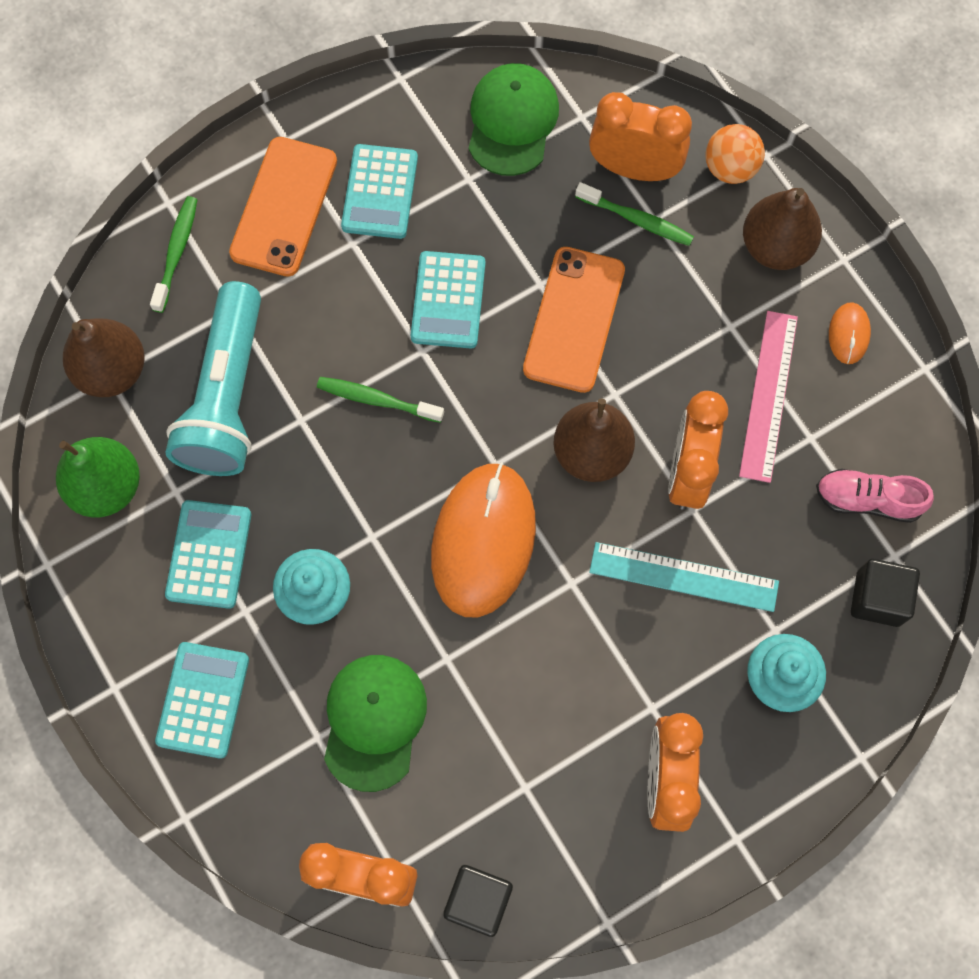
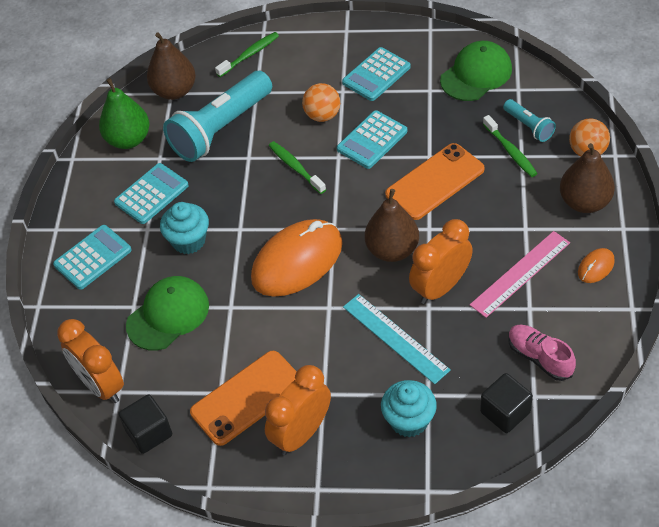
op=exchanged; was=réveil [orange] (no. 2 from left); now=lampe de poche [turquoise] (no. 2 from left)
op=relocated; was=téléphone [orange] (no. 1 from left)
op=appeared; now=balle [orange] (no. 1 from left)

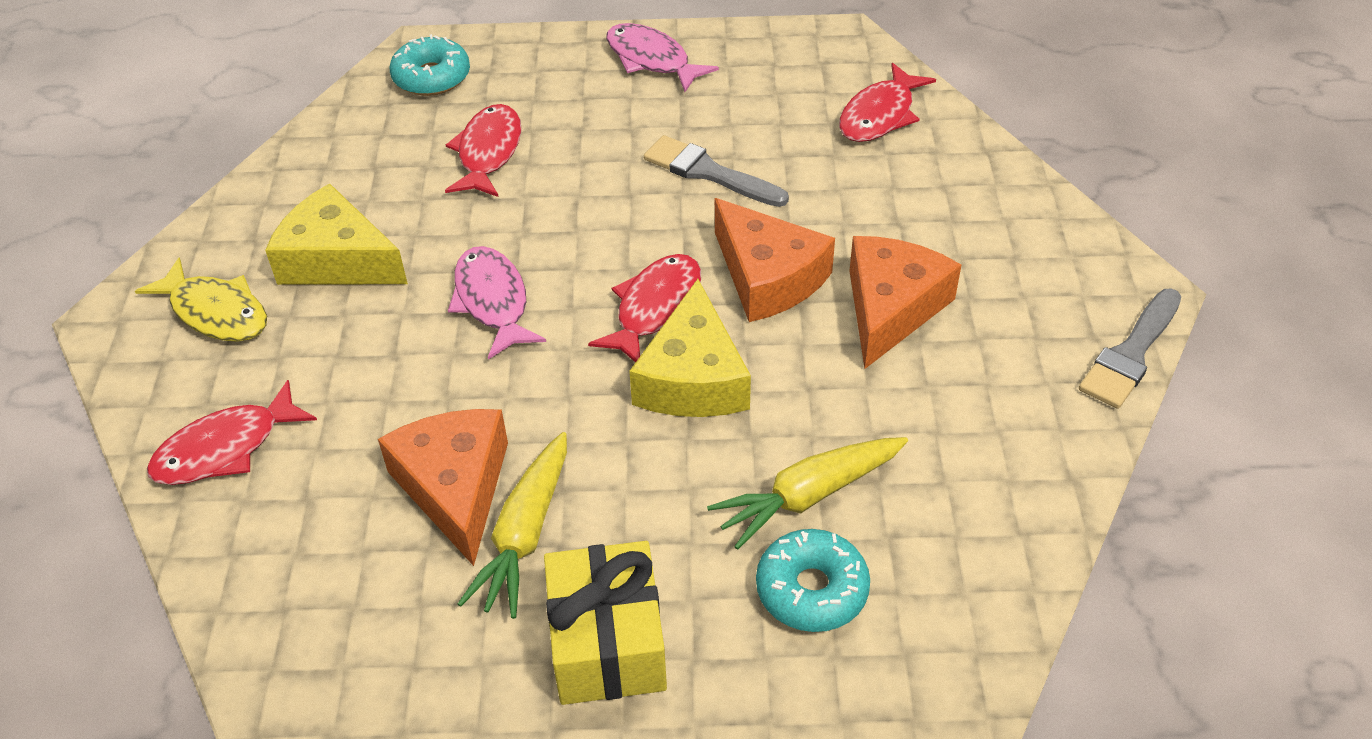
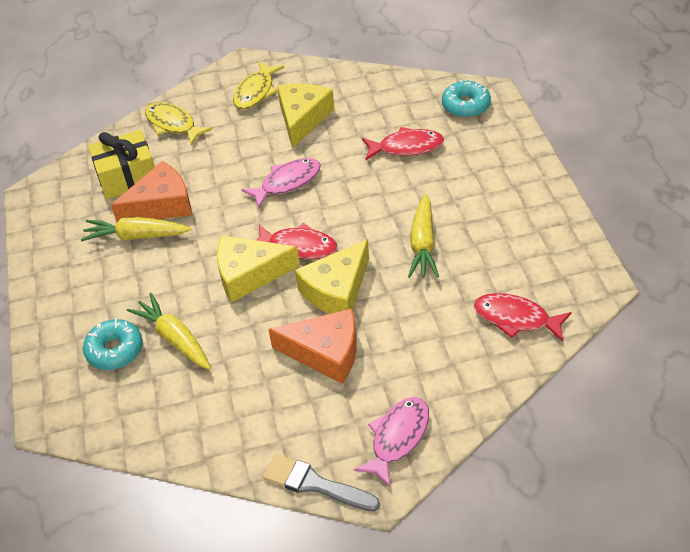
op=relocated; was=poisson [rose] (no. 2 from left)
op=exchanged; was=pinceau [gris] (no. 1 from left); now=carotte [jaune] (no. 3 from left)
op=colour; was=fromage [orange] (no. 2 from left); now=fromage [jaune] (no. 3 from left)
op=colour; was=poisson [rouge] (no. 1 from left); now=poisson [jaune] (no. 1 from left)
op=relocated; was=cadeau [jaune]

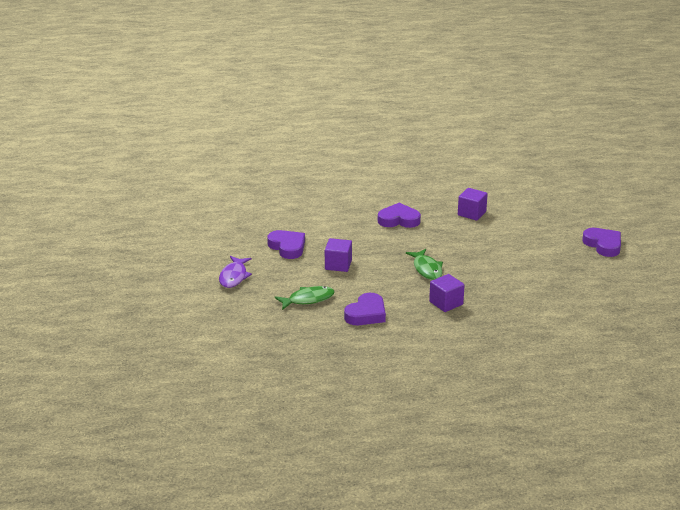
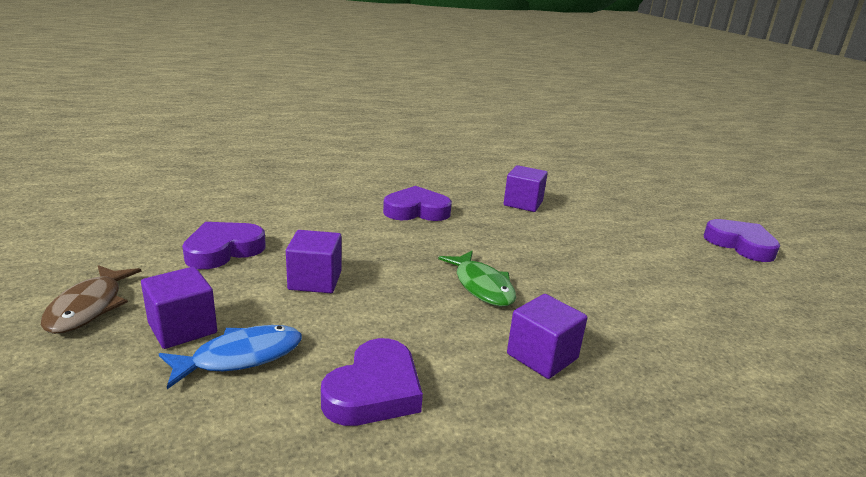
op=spun; was=cœur [violet] (no. 1 from left); clockwise=-90
op=colour; was=poisson [violet]; now=poisson [marron]
op=colour; was=poisson [vert] (no. 1 from left); now=poisson [bleu]
op=appeared; now=cube [violet] (no. 1 from left)

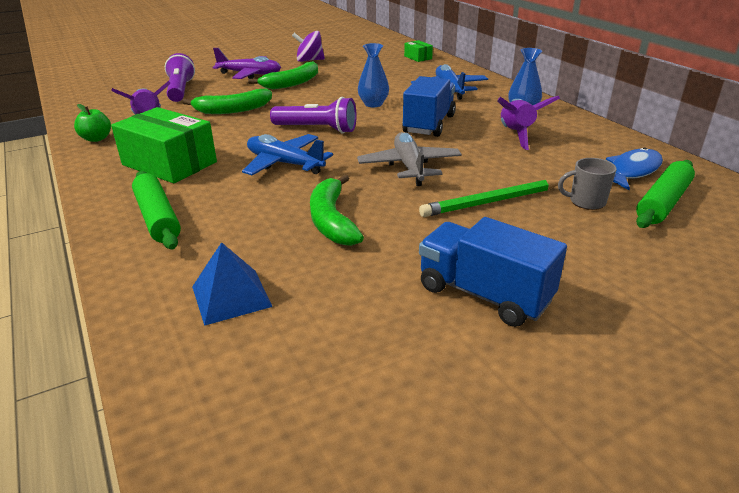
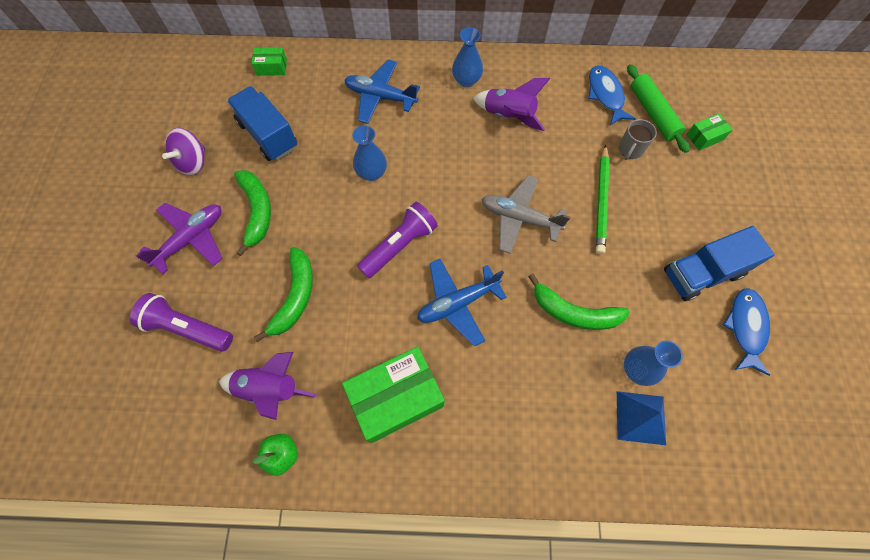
op=relocated; was=camion [bleu] (no. 1 from left)
op=missing; was=rouleau à pâtisserie [vert] (no. 1 from left)
op=appeared; now=boîte [vert] (no. 3 from left)
op=appeared; now=poisson [bleu] (no. 2 from left)
op=appeared; now=vase [bleu] (no. 3 from left)

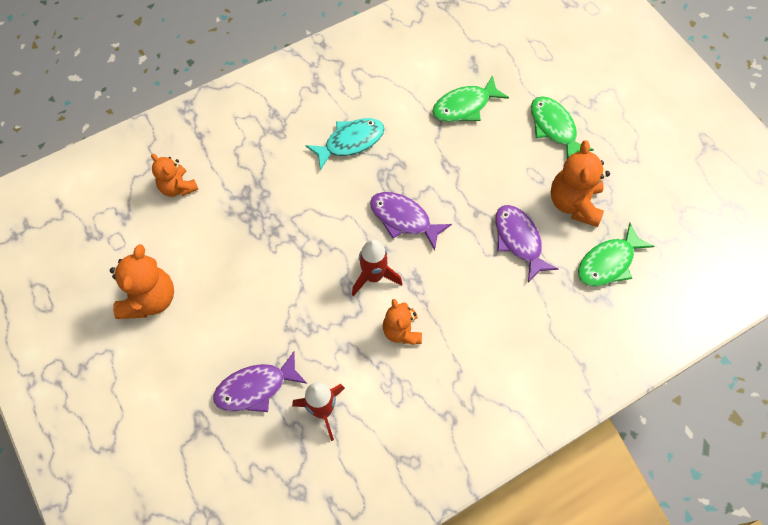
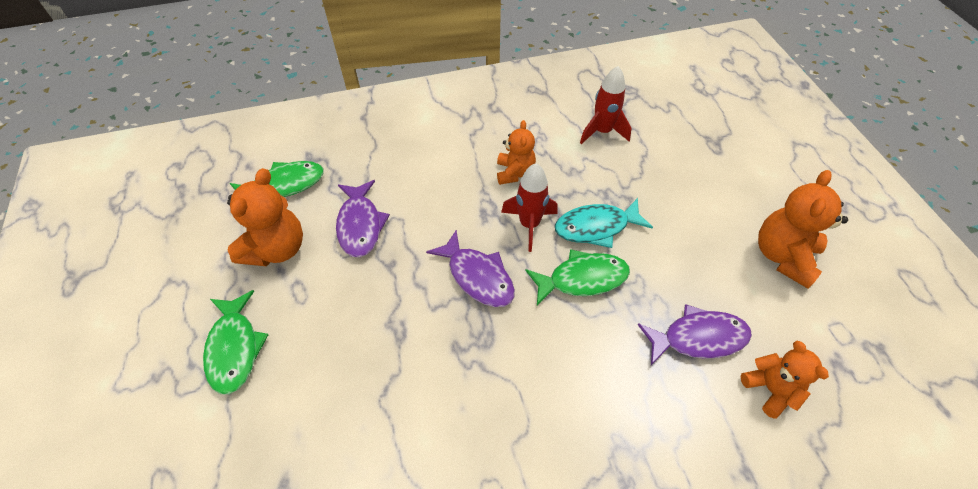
op=relocated; was=poisson [vert] (no. 1 from left in the first image); now=poisson [vert] (no. 3 from left)
op=relocated; was=poisson [turquoise]
op=relocated; was=poisson [violet] (no. 1 from left in the first image); now=poisson [violet] (no. 3 from left)

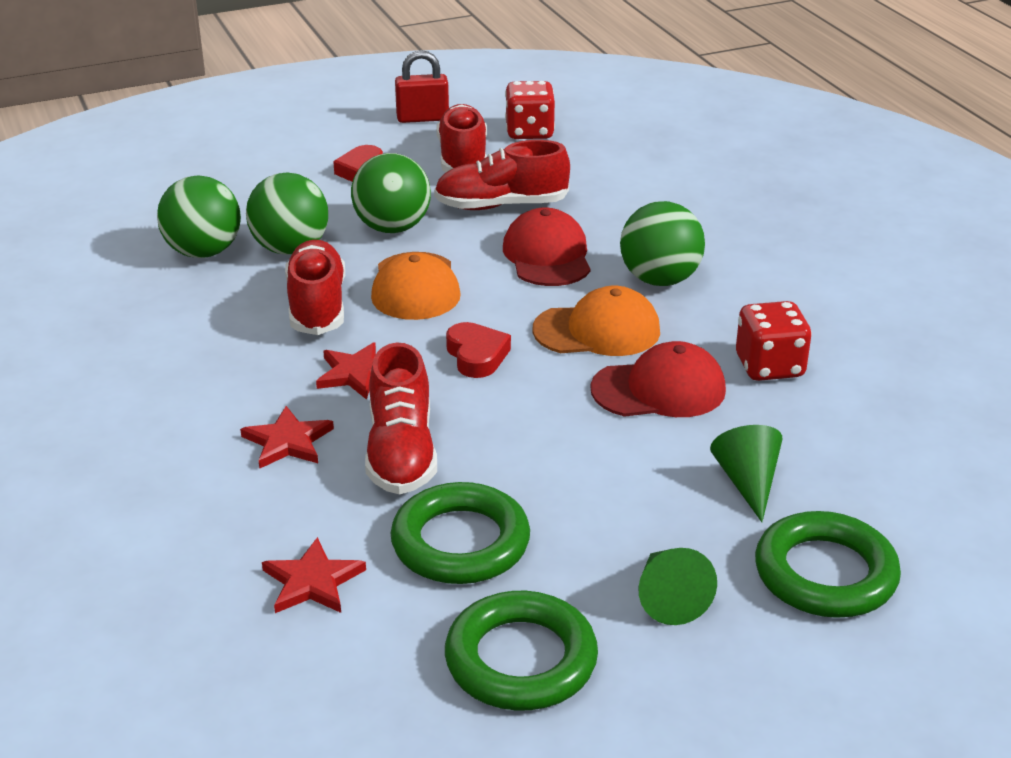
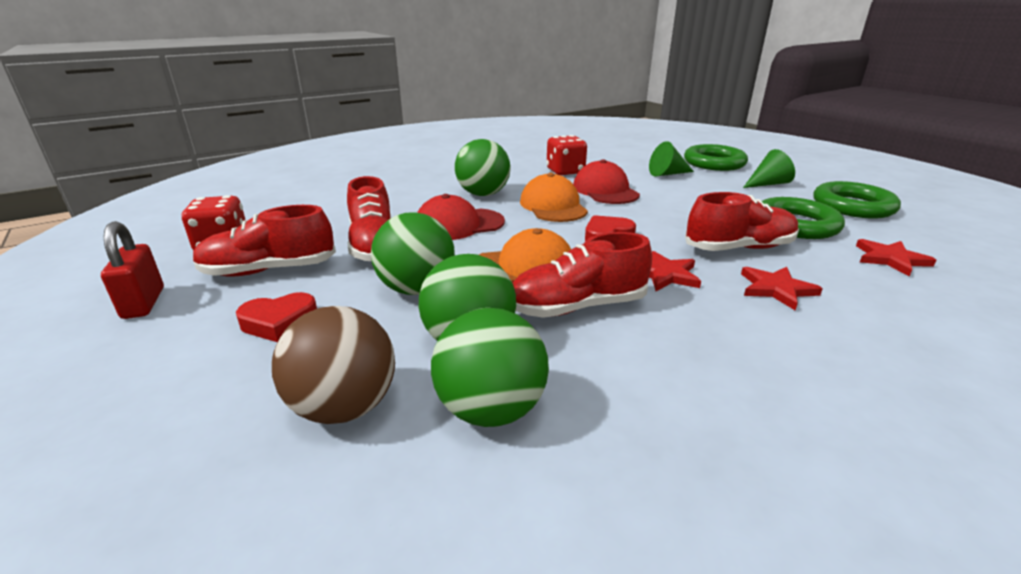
op=appeared; now=balle [marron]

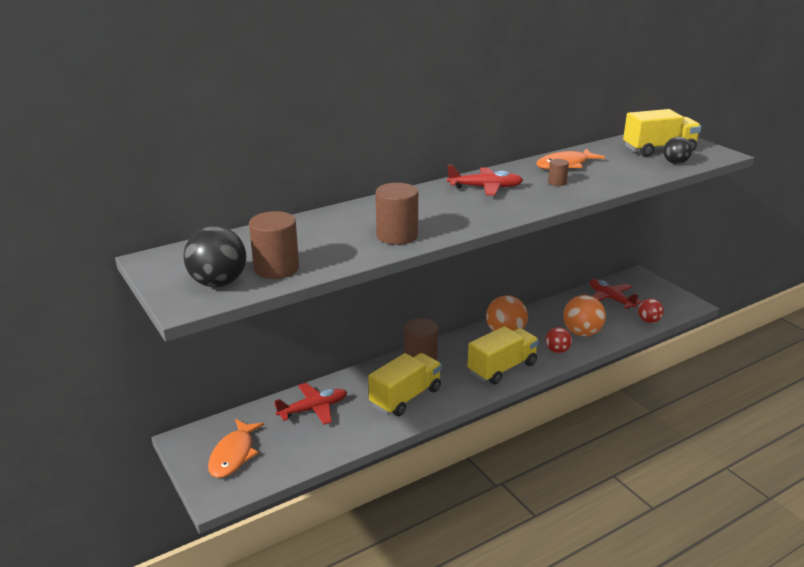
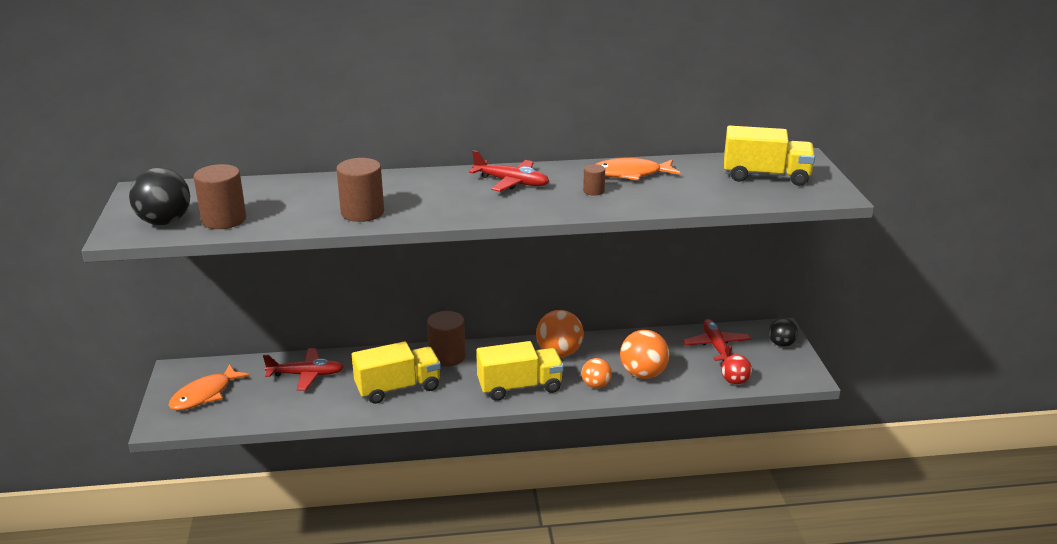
op=relocated; was=balle [noir] (no. 2 from left)
op=colour; was=balle [rouge] (no. 1 from left); now=balle [orange] (no. 2 from left)

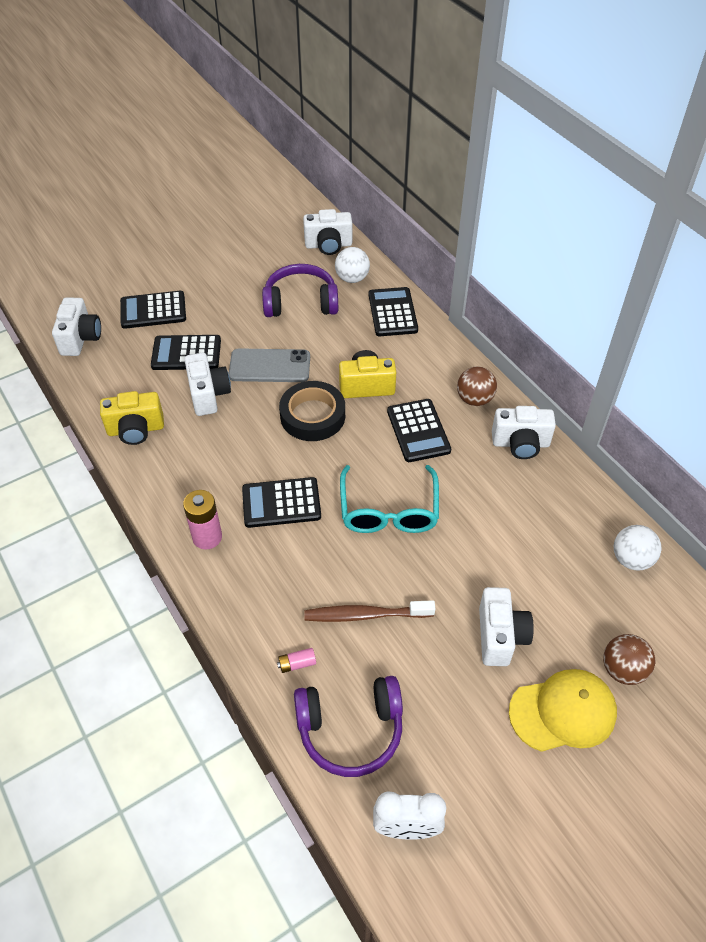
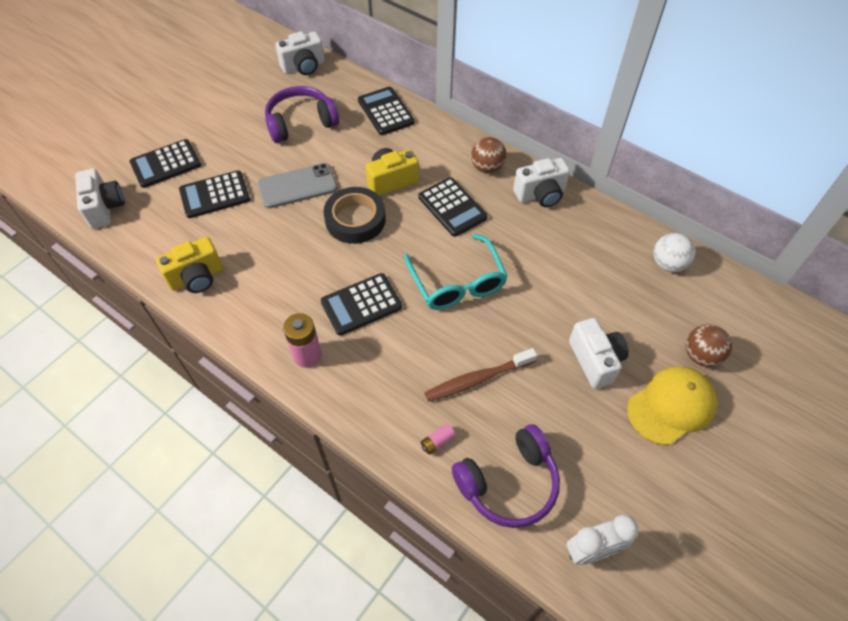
op=missing; was=balle [blanc] (no. 1 from left)
op=missing; was=appareil photo [blanc] (no. 2 from left)

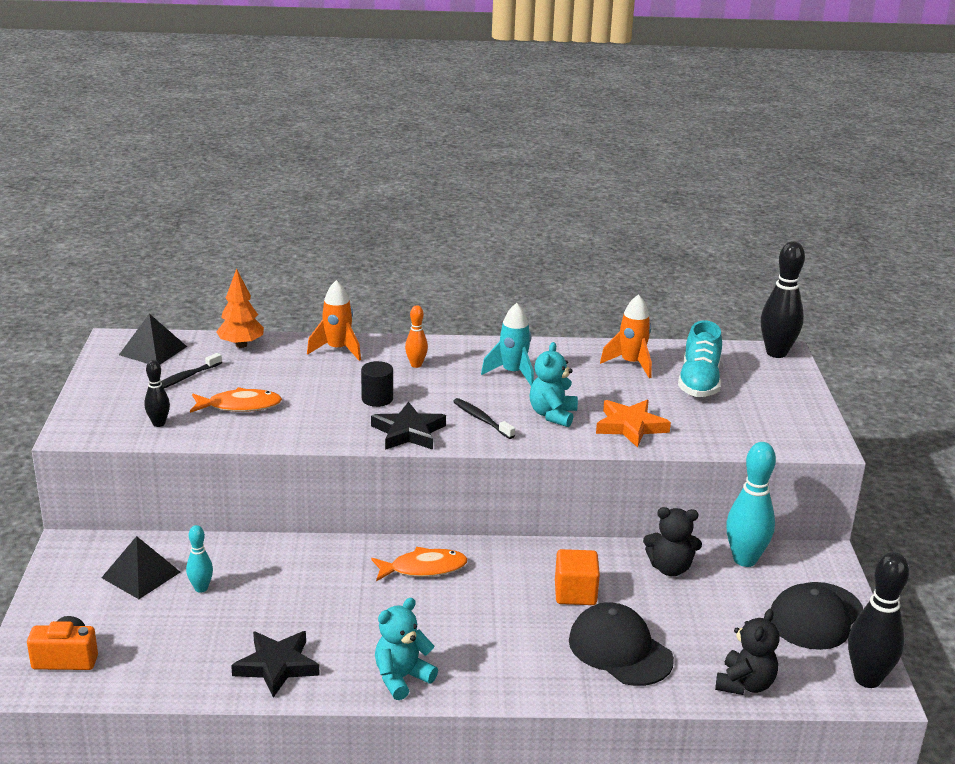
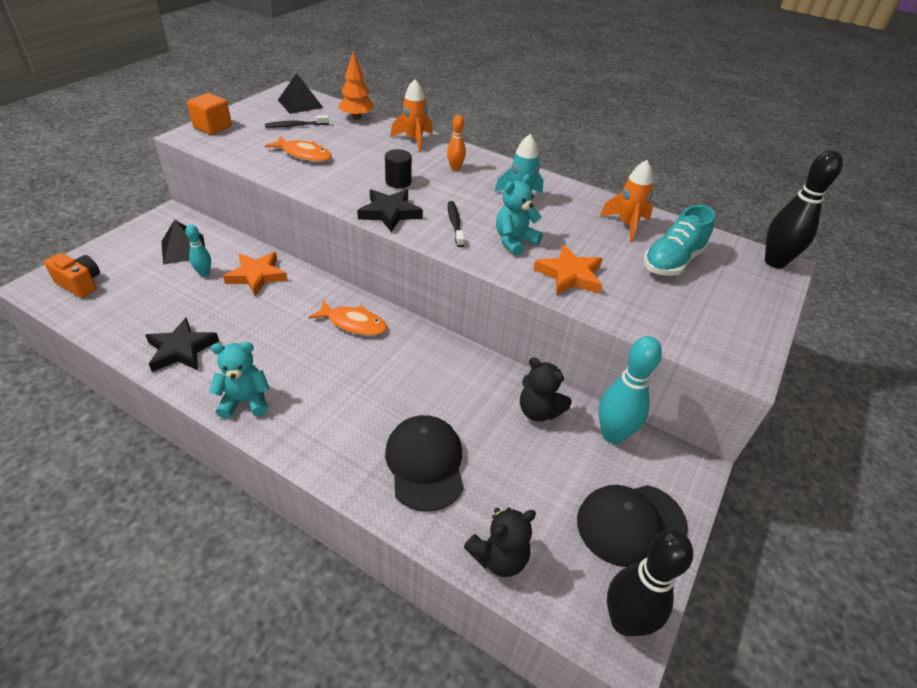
op=missing; was=quille [noir] (no. 1 from left)
op=relocated; was=cube [orange]
op=appeared; now=étoile [orange] (no. 1 from left)

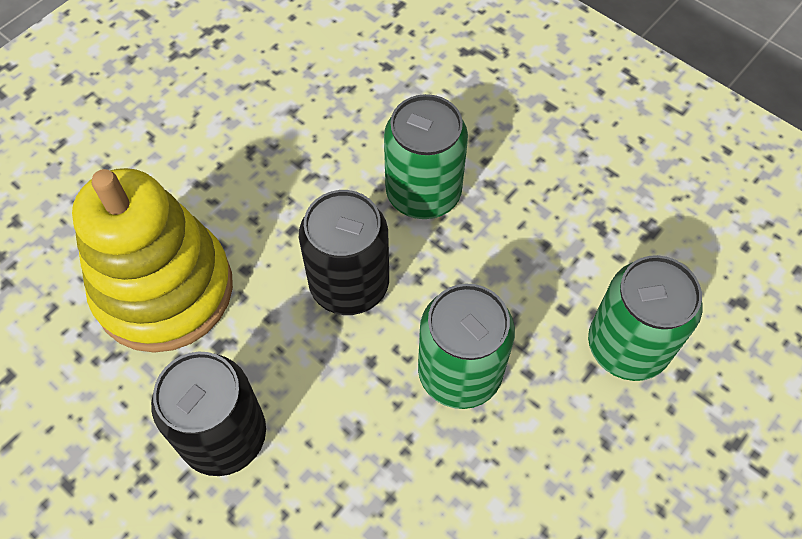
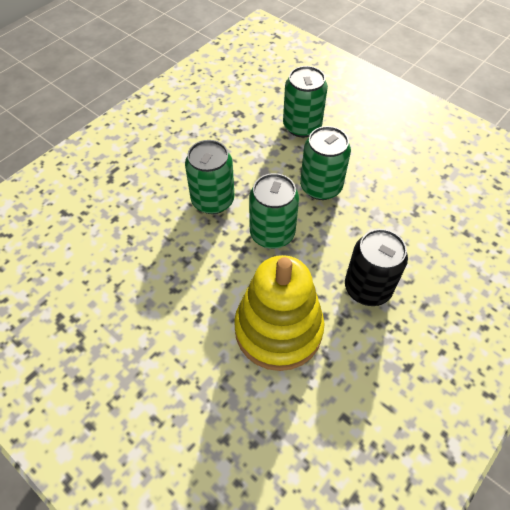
op=colour; was=canette [noir] (no. 2 from left); now=canette [vert] (no. 2 from left)

